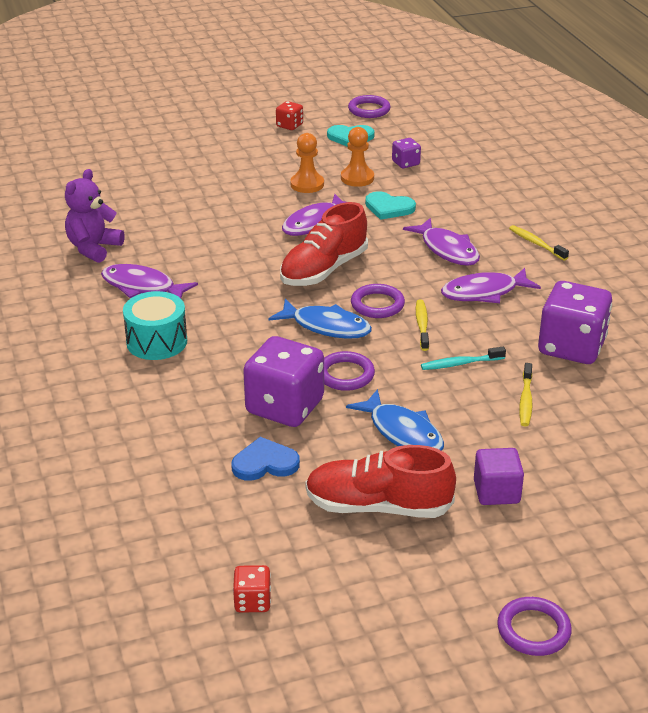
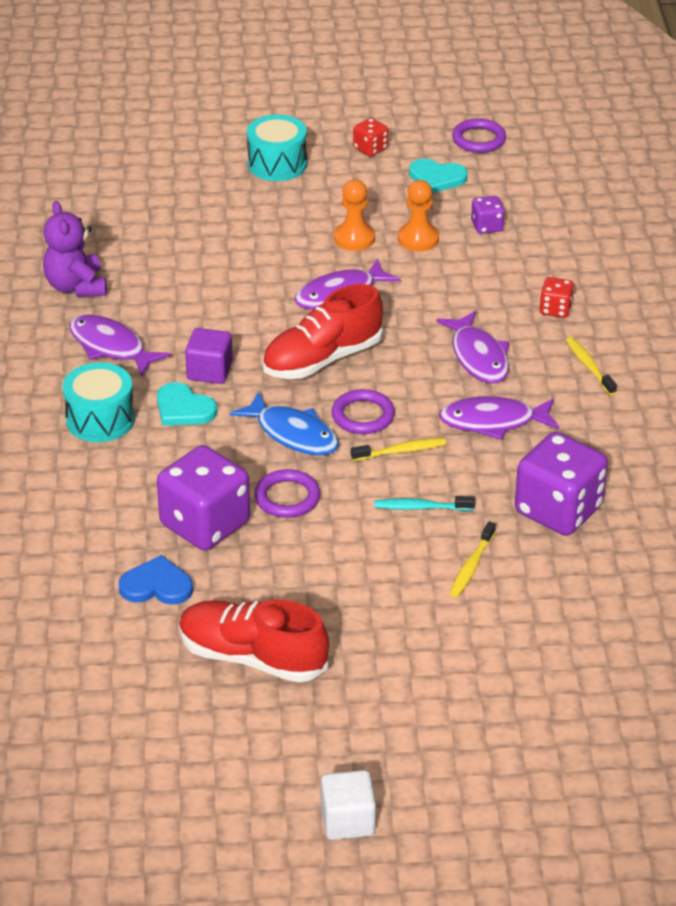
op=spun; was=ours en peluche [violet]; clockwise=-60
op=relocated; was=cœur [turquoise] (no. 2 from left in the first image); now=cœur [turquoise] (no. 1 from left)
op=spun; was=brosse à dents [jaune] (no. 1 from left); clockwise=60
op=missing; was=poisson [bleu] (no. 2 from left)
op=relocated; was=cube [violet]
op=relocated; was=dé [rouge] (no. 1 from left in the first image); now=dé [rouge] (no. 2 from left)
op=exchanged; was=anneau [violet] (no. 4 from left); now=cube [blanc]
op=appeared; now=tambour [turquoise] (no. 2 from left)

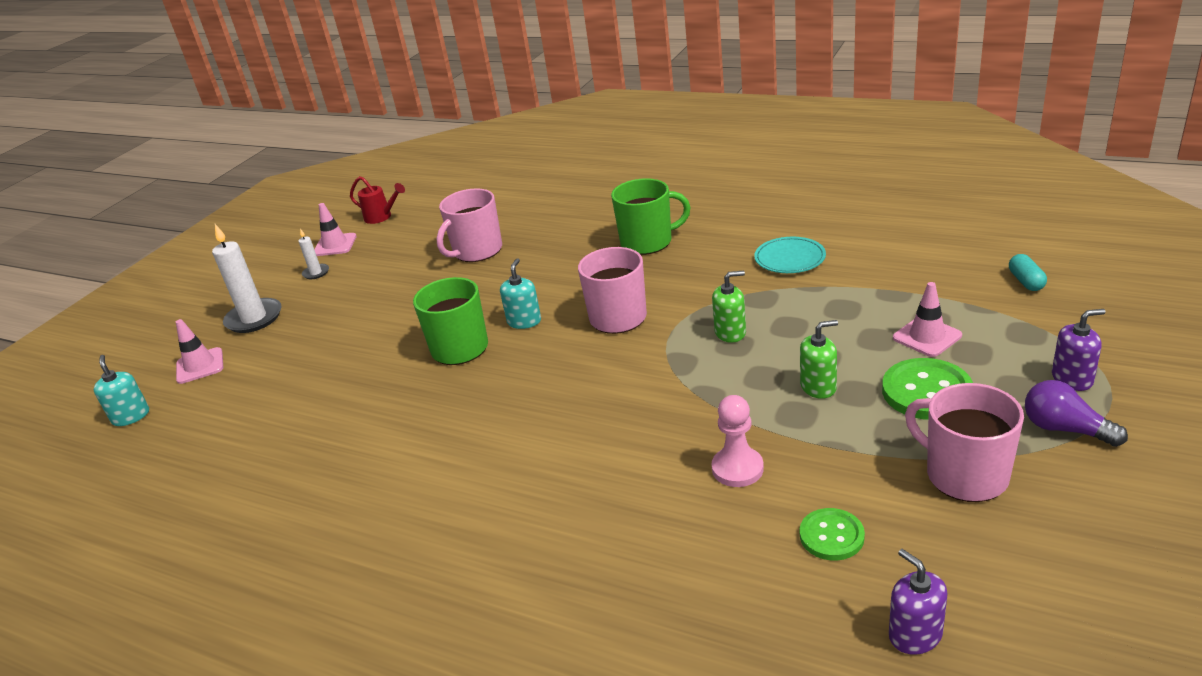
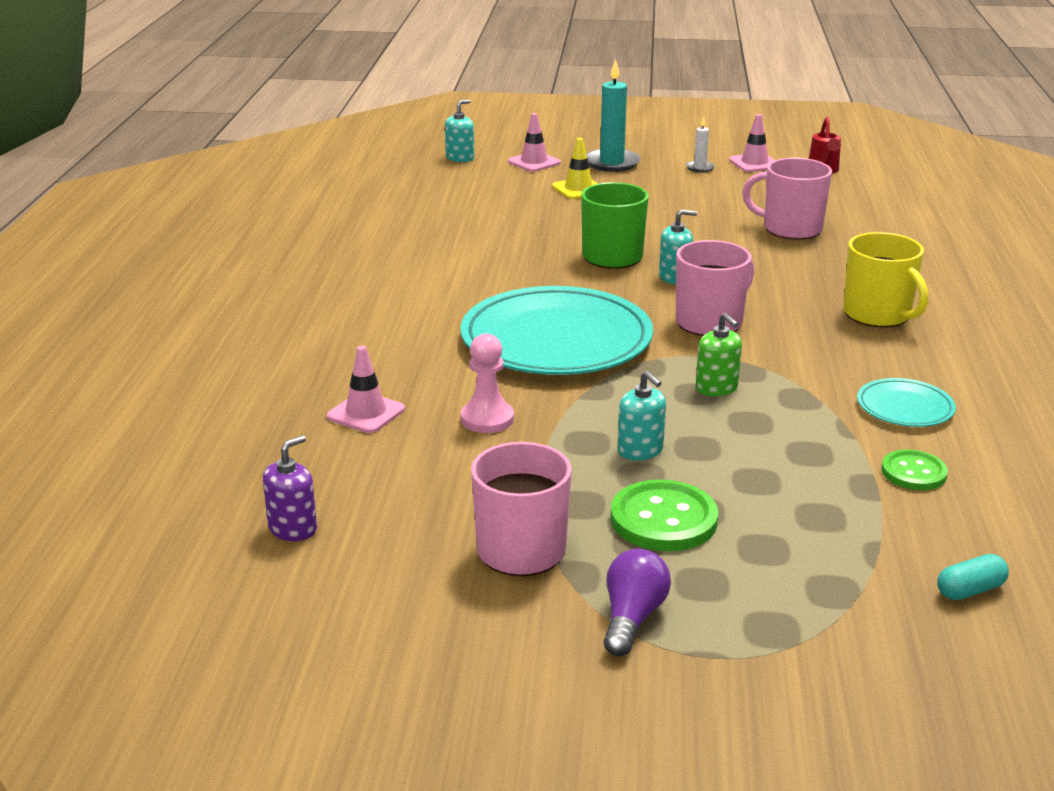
op=colour; was=tasse [vert] (no. 2 from left); now=tasse [jaune]
op=colour; was=bougie [blanc] (no. 1 from left); now=bougie [turquoise]
op=relocated; was=cône de chantier [rose] (no. 3 from left in the first image); now=cône de chantier [rose] (no. 1 from left)
op=missing; was=distributeur de savon [violet] (no. 2 from left)
op=colour; was=distributeur de savon [vert] (no. 2 from left); now=distributeur de savon [turquoise] (no. 2 from left)
op=relocated; was=bouton [vert] (no. 1 from left in the first image); now=bouton [vert] (no. 2 from left)
op=appeared; now=cône de chantier [jaune]
op=appeared; now=assiette [turquoise] (no. 1 from left)

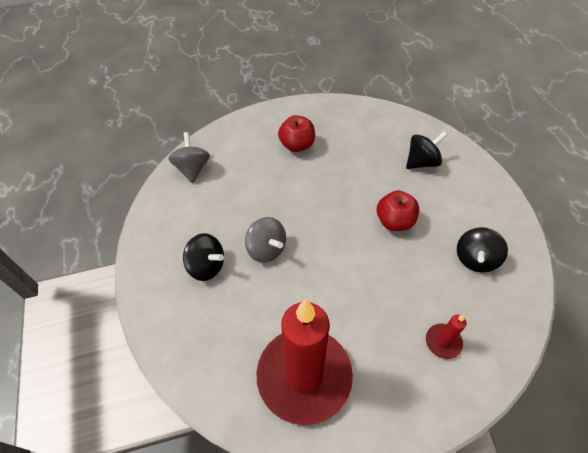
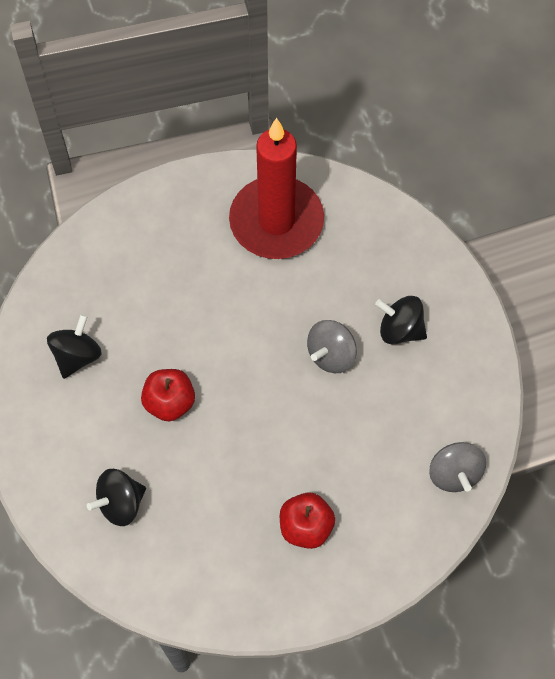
op=spun; was=toupie [gris] (no. 2 from left in the first image); clockwise=-90
op=missing; was=bougie [rouge] (no. 2 from left)

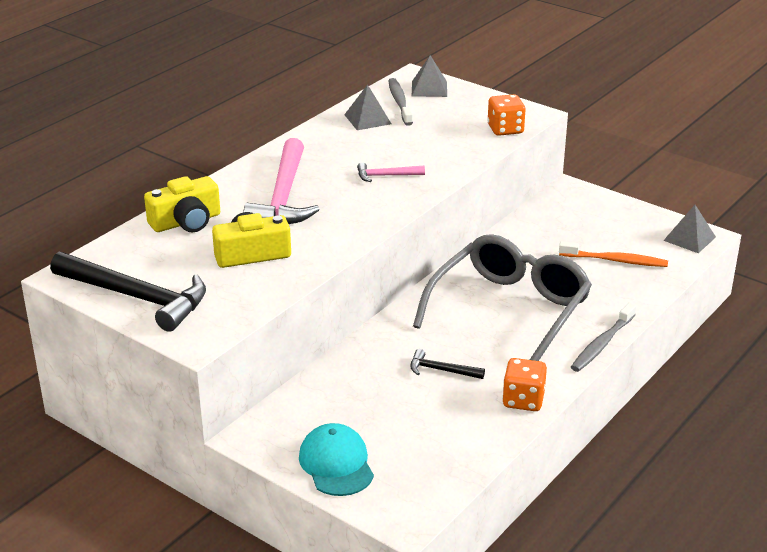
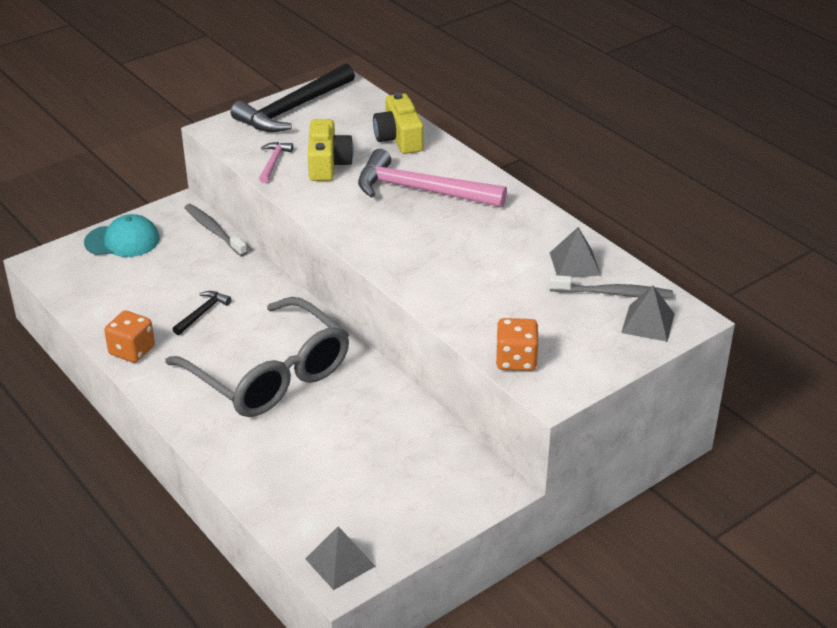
op=relocated; was=marteau [rose] (no. 2 from left in the first image); now=marteau [rose] (no. 1 from left)
op=missing; was=brosse à dents [orange]
op=relocated; was=brosse à dents [gris] (no. 2 from left in the first image); now=brosse à dents [gris] (no. 1 from left)

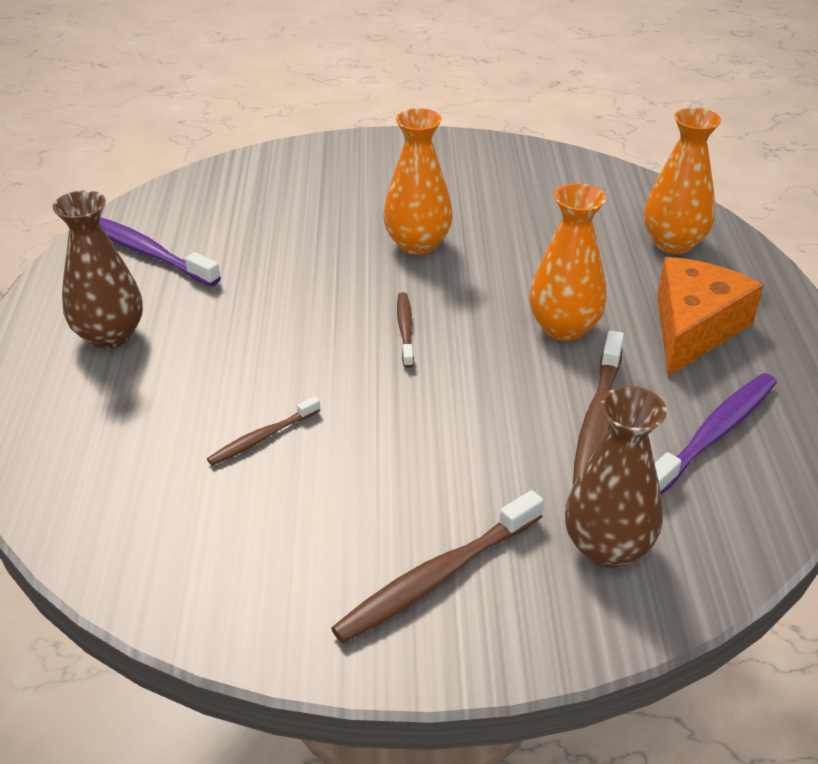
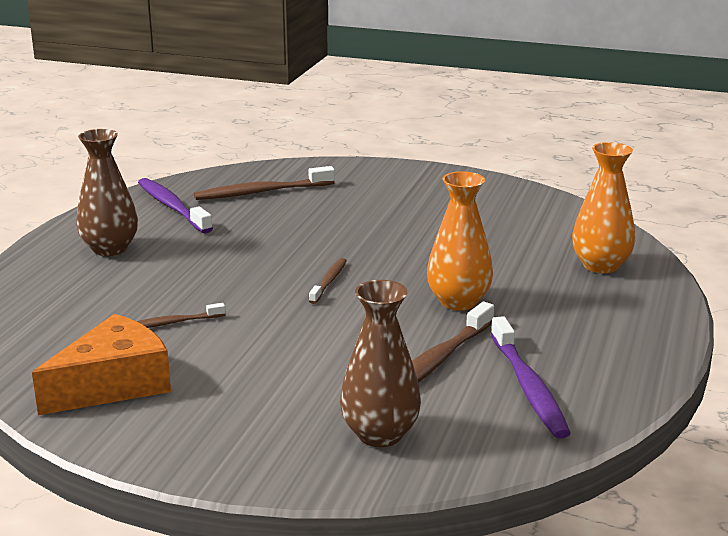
op=missing; was=vase [orange] (no. 1 from left)
op=relocated; was=fromage [orange]
op=spun; was=brosse à dents [violet] (no. 2 from left); clockwise=105
op=relocated; was=brosse à dents [marron] (no. 3 from left in the first image); now=brosse à dents [marron] (no. 2 from left)

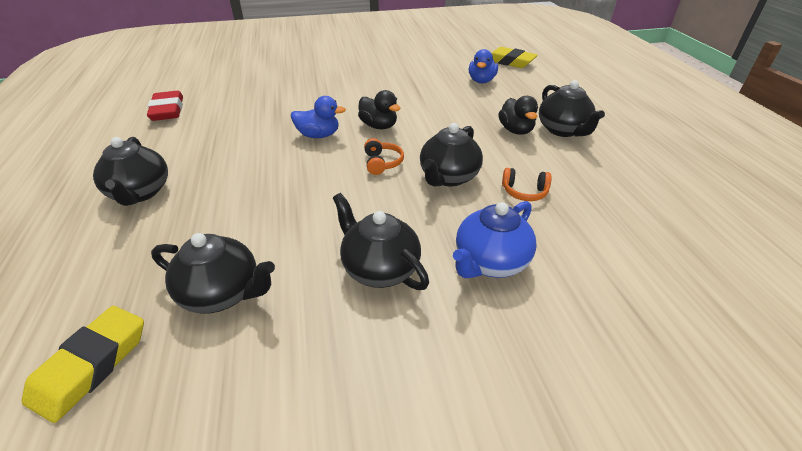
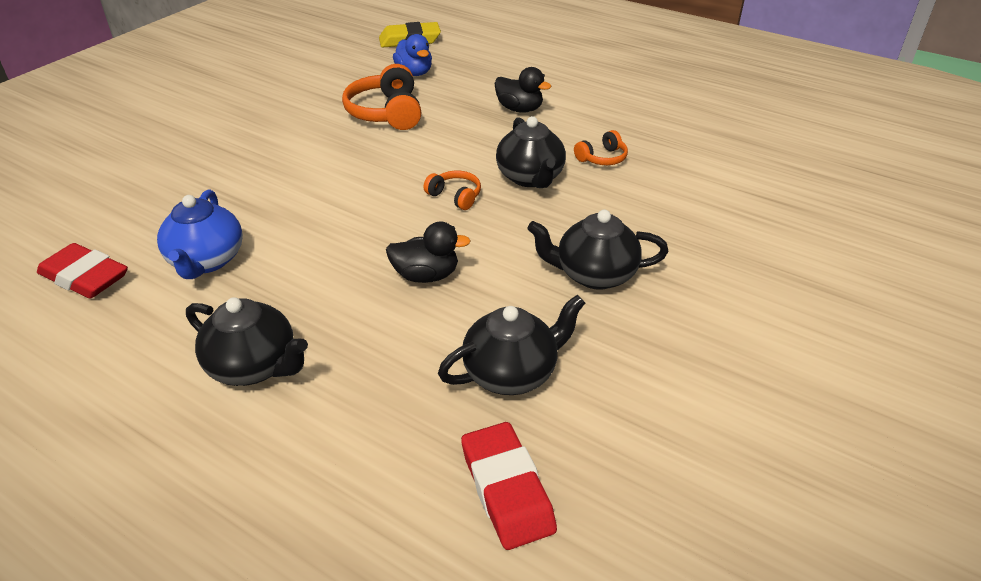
op=missing; was=théière [noir] (no. 5 from left)
op=relocated; was=canard [noir] (no. 1 from left)
op=missing; was=canard [bleu] (no. 1 from left)
op=relocated; was=théière [bleu]
op=colour; was=gomme [jaune] (no. 1 from left); now=gomme [rouge] (no. 2 from left)
op=appeared; now=casque audio [orange] (no. 1 from left)

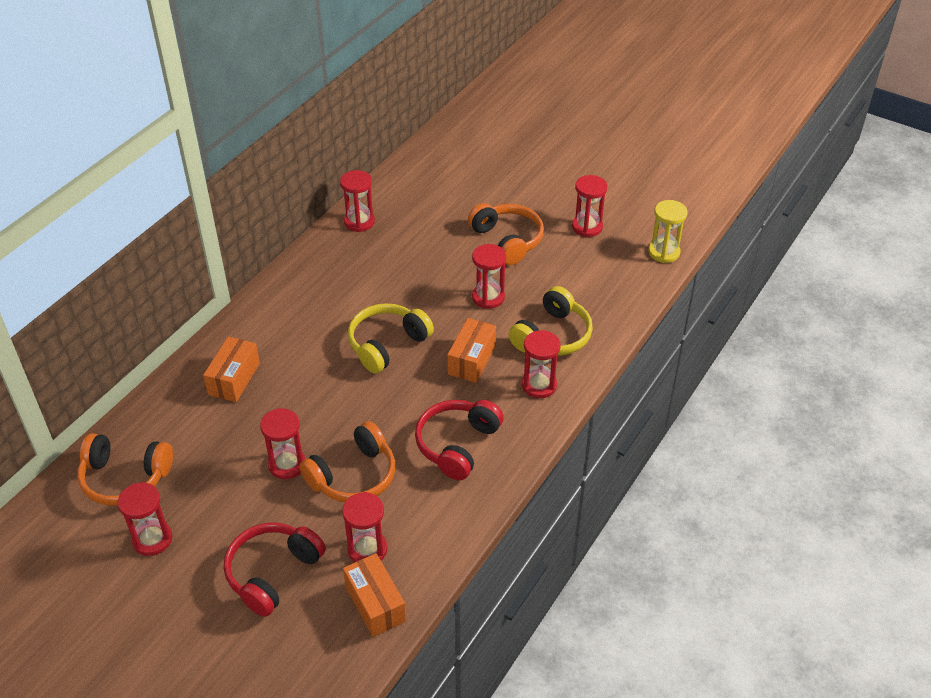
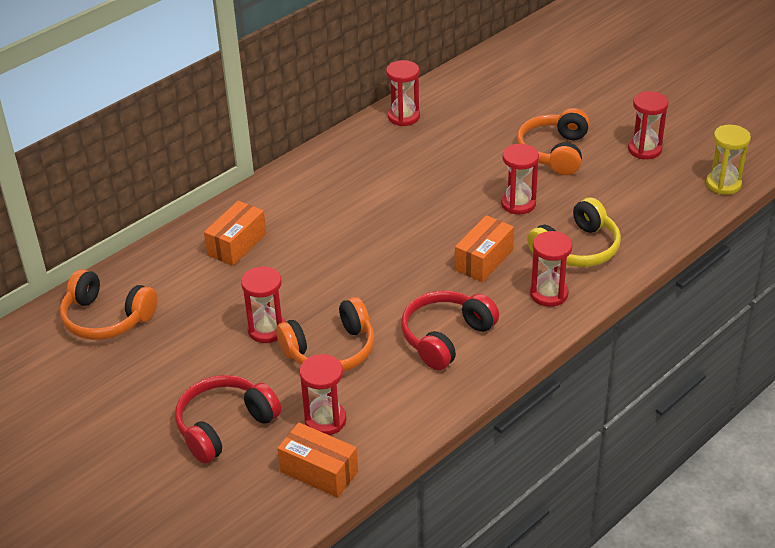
op=spun; was=casque audio [orange] (no. 3 from left); clockwise=-150
op=missing; was=casque audio [jaune] (no. 1 from left)
op=missing; was=sablier [rouge] (no. 1 from left)
op=spun; was=boîte [orange] (no. 2 from left); clockwise=-45

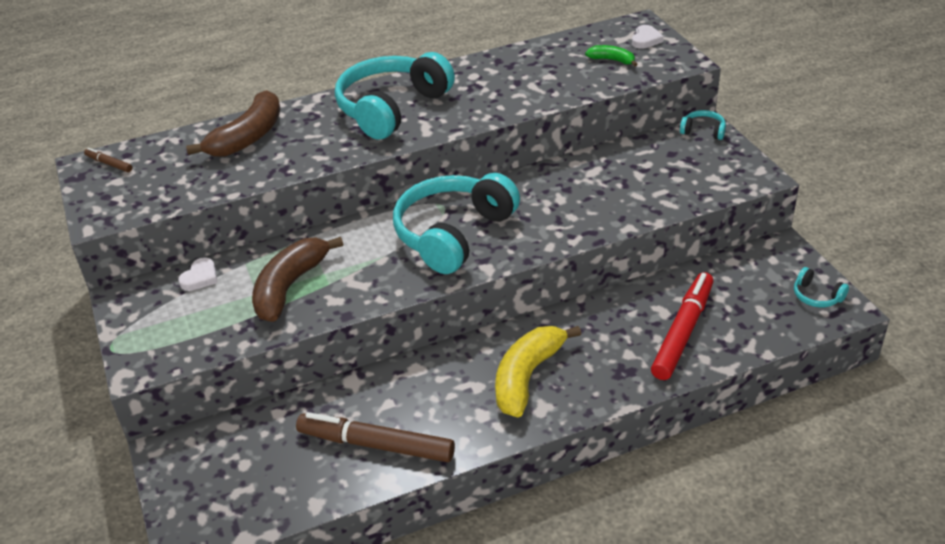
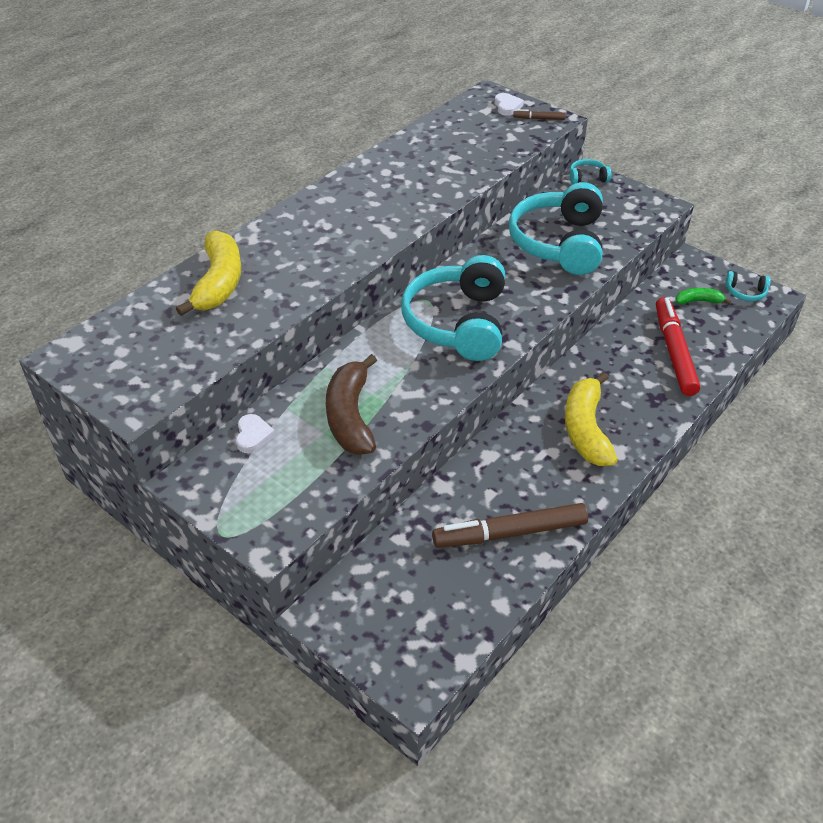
op=relocated; was=banane [vert]
op=relocated; was=casque audio [turquoise] (no. 1 from left in the first image); now=casque audio [turquoise] (no. 2 from left)
op=colour; was=banane [marron] (no. 1 from left); now=banane [jaune] (no. 1 from left)
op=relocated; was=feutre [marron] (no. 1 from left in the first image); now=feutre [marron] (no. 2 from left)

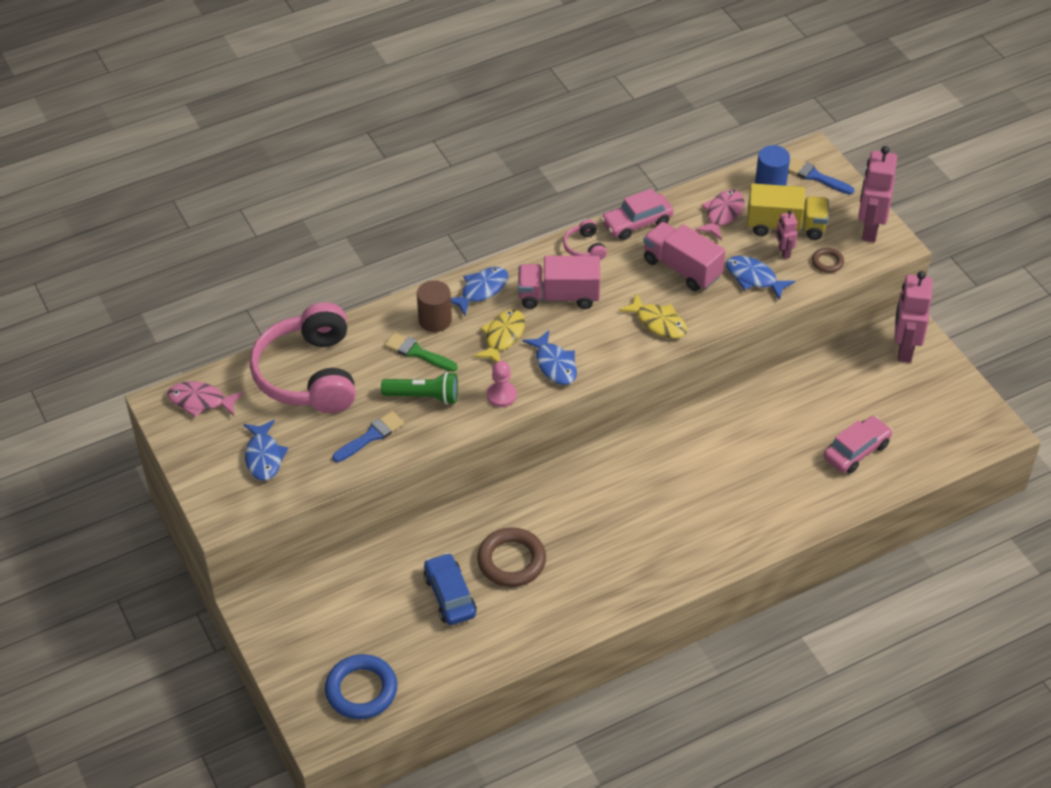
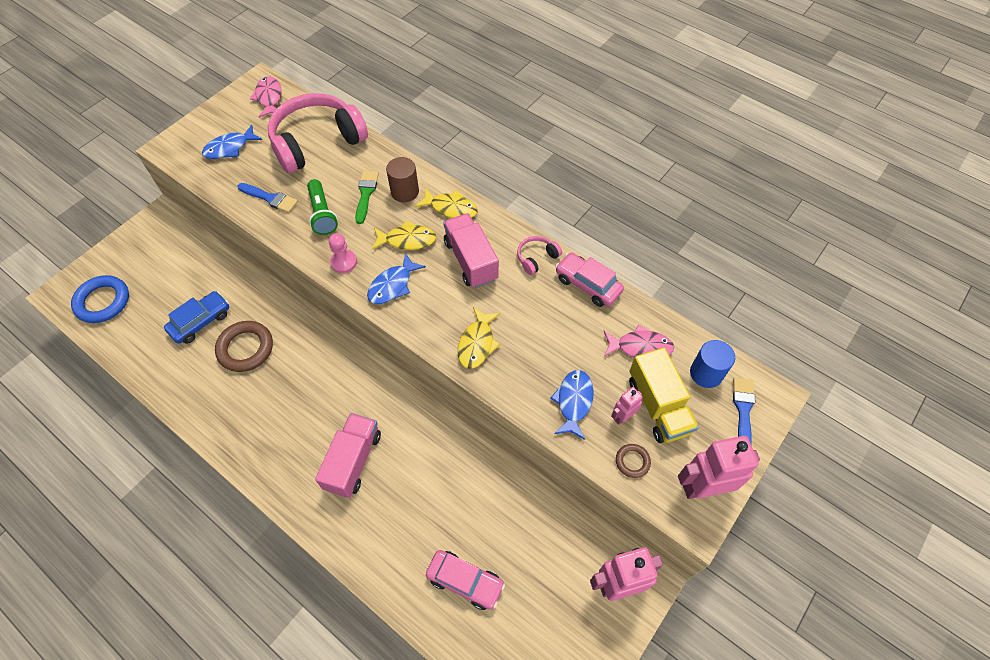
op=relocated; was=camion [rose] (no. 2 from left in the first image); now=camion [rose] (no. 1 from left)
op=colour; was=poisson [bleu] (no. 2 from left); now=poisson [jaune] (no. 2 from left)

